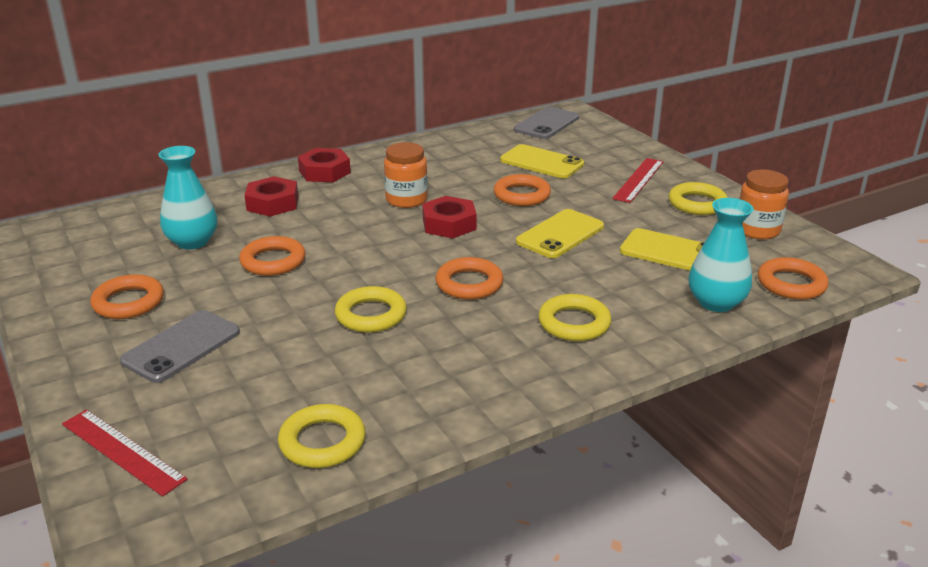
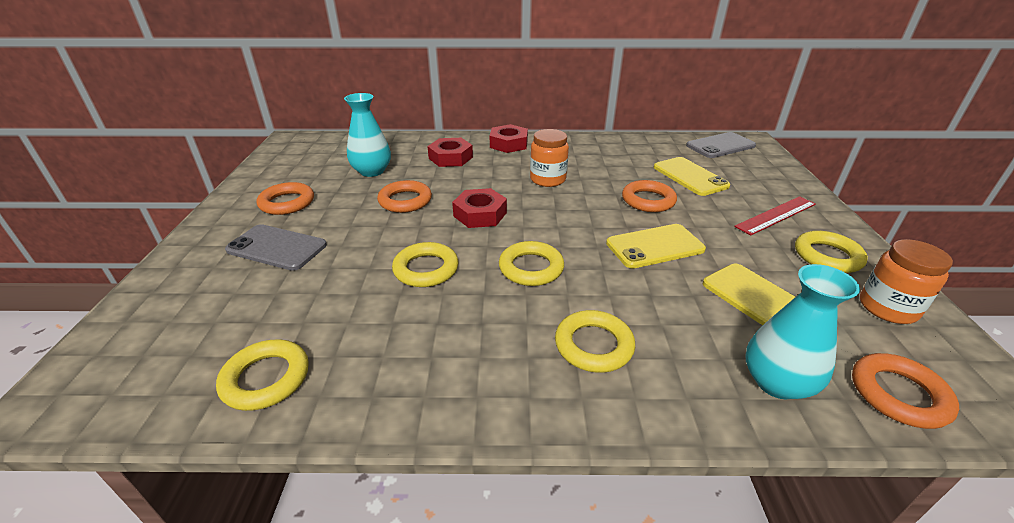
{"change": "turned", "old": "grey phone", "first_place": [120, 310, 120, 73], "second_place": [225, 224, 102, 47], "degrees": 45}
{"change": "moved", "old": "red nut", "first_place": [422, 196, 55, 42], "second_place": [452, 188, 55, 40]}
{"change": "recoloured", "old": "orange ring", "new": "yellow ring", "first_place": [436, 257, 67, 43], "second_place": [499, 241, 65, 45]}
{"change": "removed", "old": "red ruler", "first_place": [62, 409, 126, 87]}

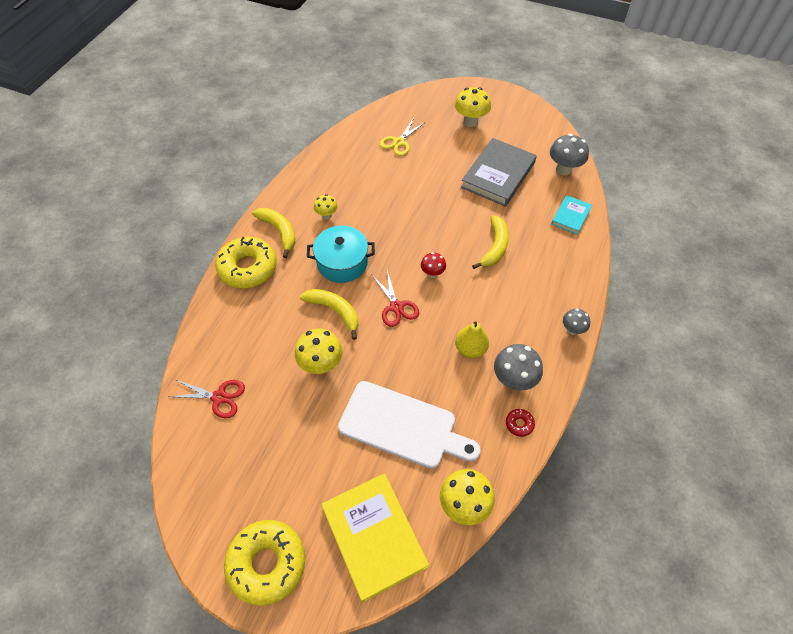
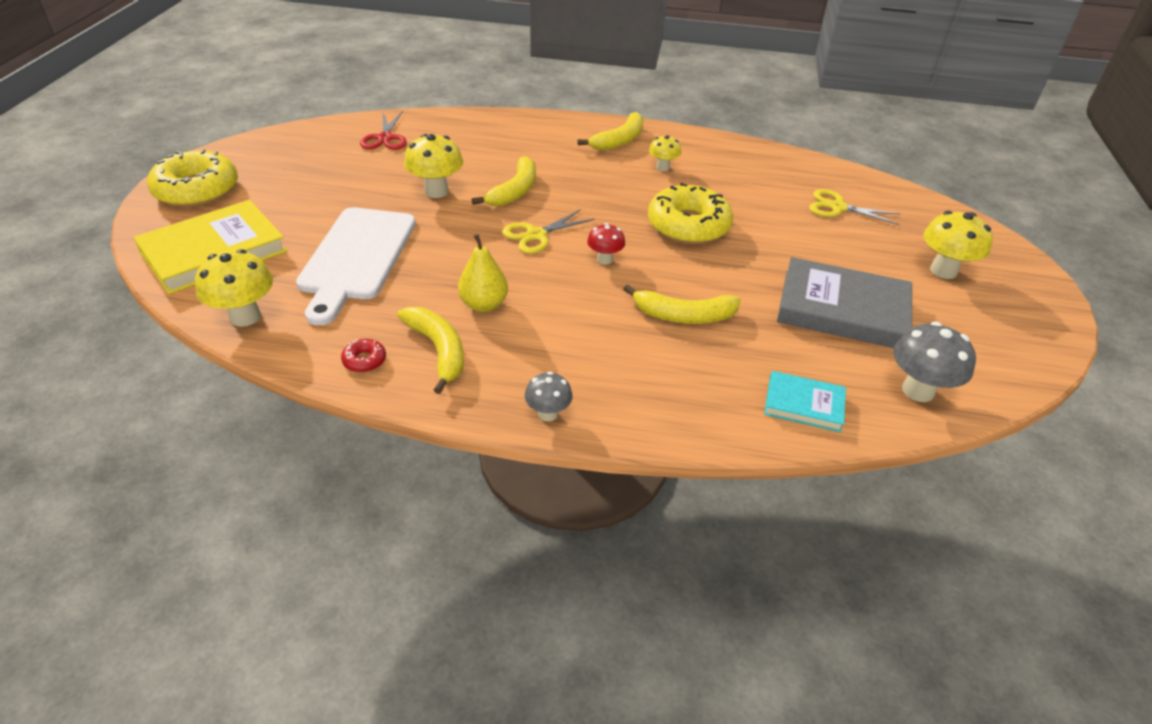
{"change": "replaced", "old": "grey mushroom", "new": "yellow banana", "first_place": [494, 344, 49, 47], "second_place": [397, 307, 67, 87]}
{"change": "recoloured", "old": "red scissors", "new": "yellow scissors", "first_place": [372, 270, 47, 57], "second_place": [502, 209, 93, 44]}
{"change": "moved", "old": "yellow donut", "first_place": [215, 237, 62, 52], "second_place": [648, 183, 85, 61]}
{"change": "removed", "old": "turquoise pot", "first_place": [307, 226, 68, 57]}

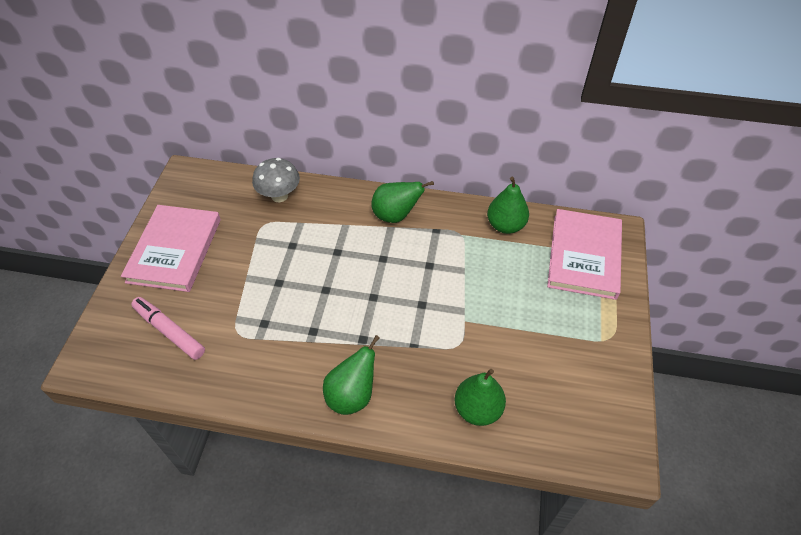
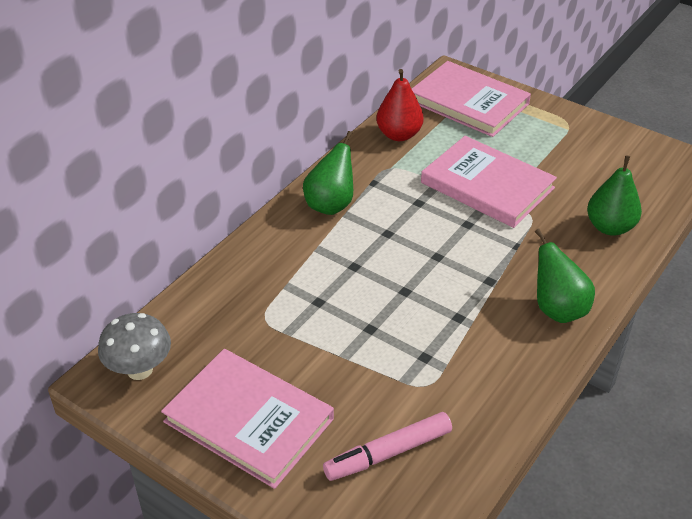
{"change": "moved", "old": "grey mushroom", "first_place": [252, 158, 48, 44], "second_place": [98, 313, 73, 67]}
{"change": "recoloured", "old": "green pear", "new": "red pear", "first_place": [487, 177, 42, 57], "second_place": [376, 69, 48, 72]}
{"change": "added", "new": "pink book", "second_place": [421, 136, 136, 92]}

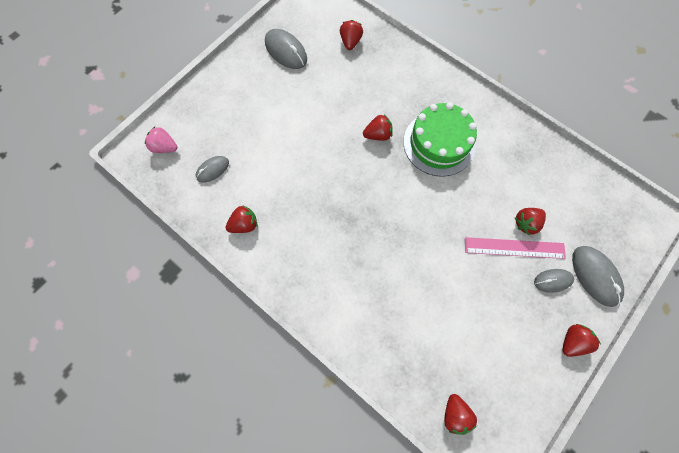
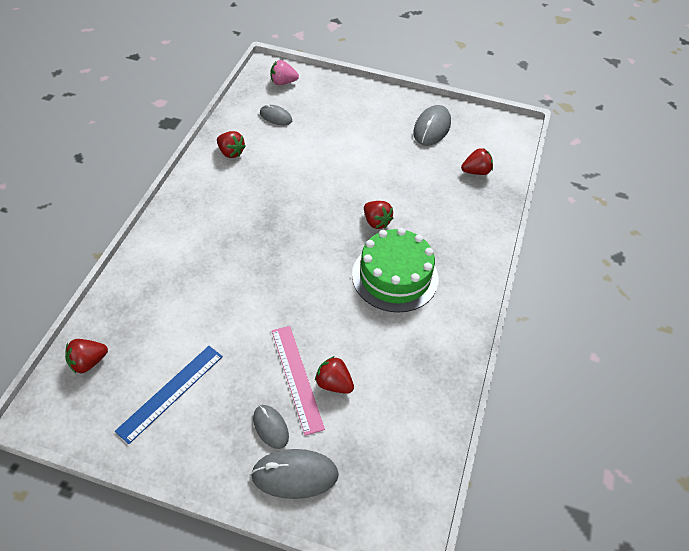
{"change": "added", "new": "blue ruler", "second_place": [115, 346, 108, 98]}
{"change": "turned", "old": "grey mouse", "first_place": [572, 246, 52, 61], "second_place": [251, 449, 88, 50], "degrees": 45}
{"change": "turned", "old": "pink strawberry", "first_place": [145, 127, 32, 26], "second_place": [270, 60, 29, 25], "degrees": -90}
{"change": "removed", "old": "red strawberry", "first_place": [563, 324, 38, 33]}

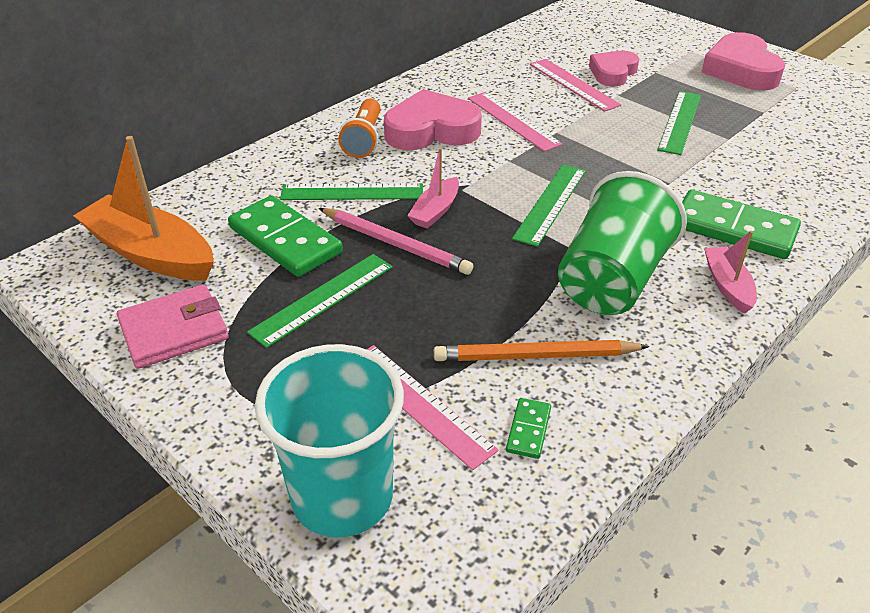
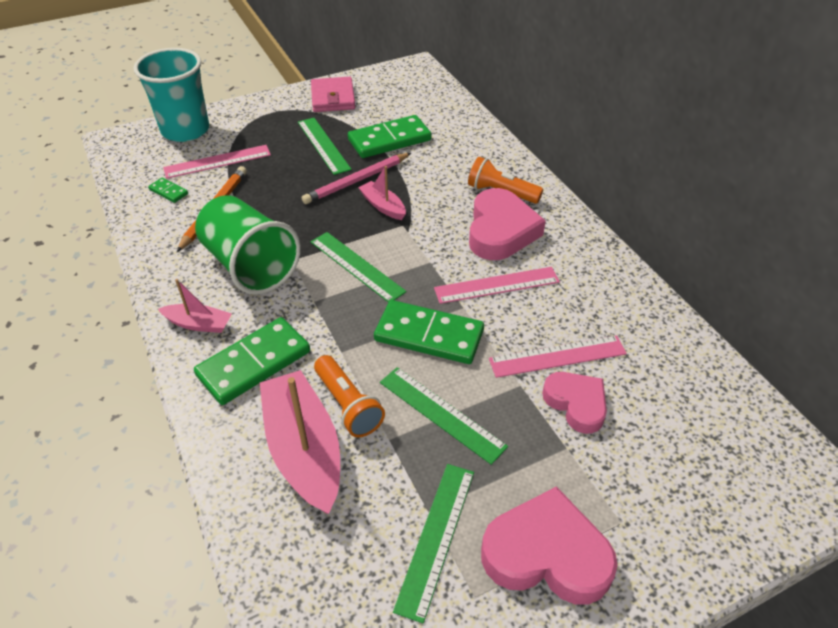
{"change": "added", "new": "pink boat", "second_place": [260, 370, 80, 144]}
{"change": "added", "new": "orange flashlight", "second_place": [314, 355, 71, 82]}
{"change": "added", "new": "green domino", "second_place": [374, 300, 110, 64]}
{"change": "moved", "old": "green ruler", "first_place": [280, 183, 143, 17], "second_place": [393, 464, 81, 159]}
{"change": "removed", "old": "orange boat", "first_place": [73, 136, 141, 145]}

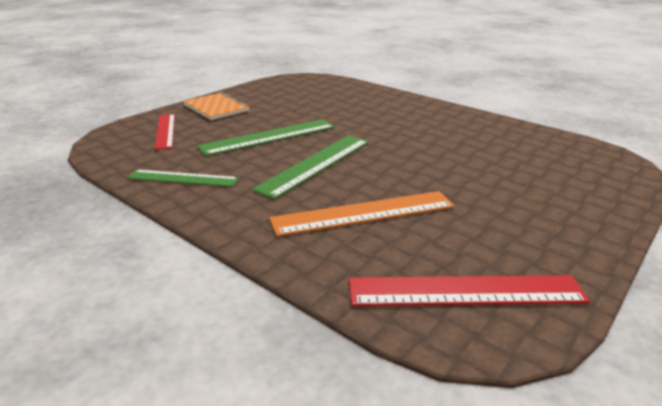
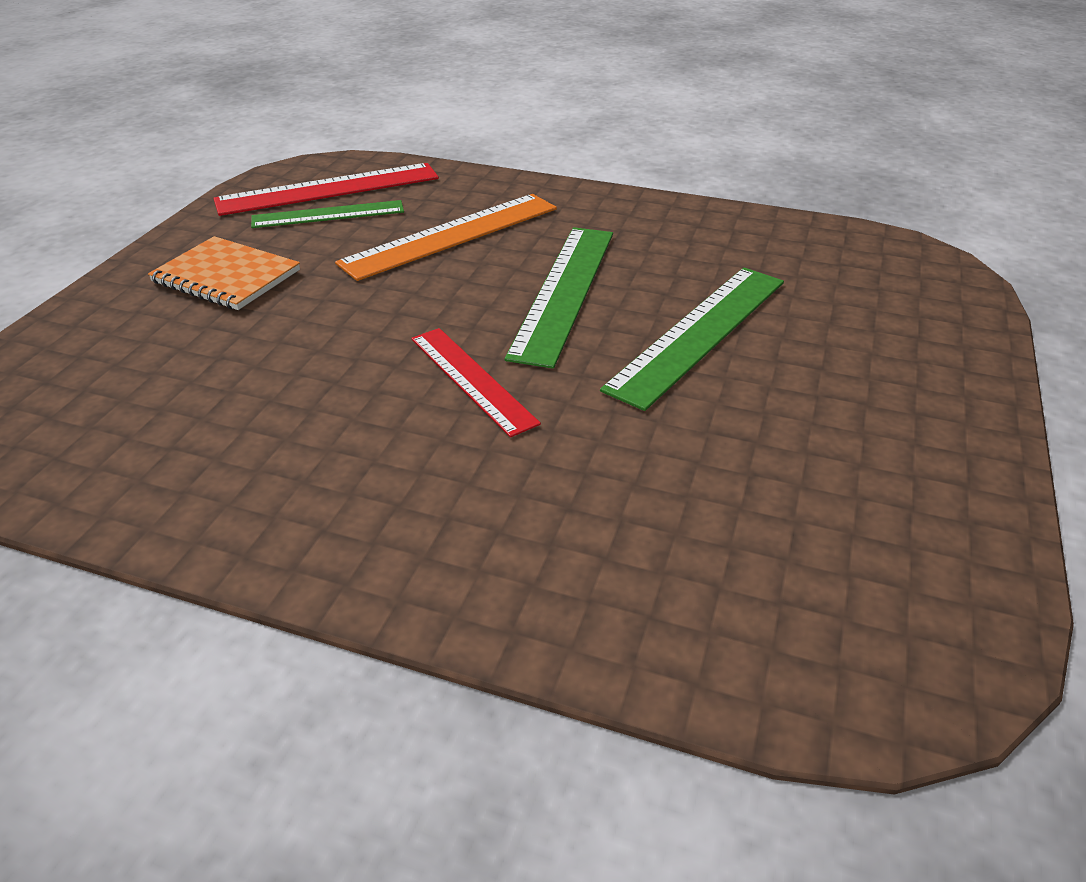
{"change": "moved", "old": "orange notebook", "first_place": [183, 93, 67, 27], "second_place": [148, 236, 152, 74]}
{"change": "moved", "old": "green ruler", "first_place": [128, 170, 111, 17], "second_place": [251, 200, 153, 28]}
{"change": "moved", "old": "red ruler", "first_place": [155, 114, 20, 36], "second_place": [411, 328, 130, 109]}

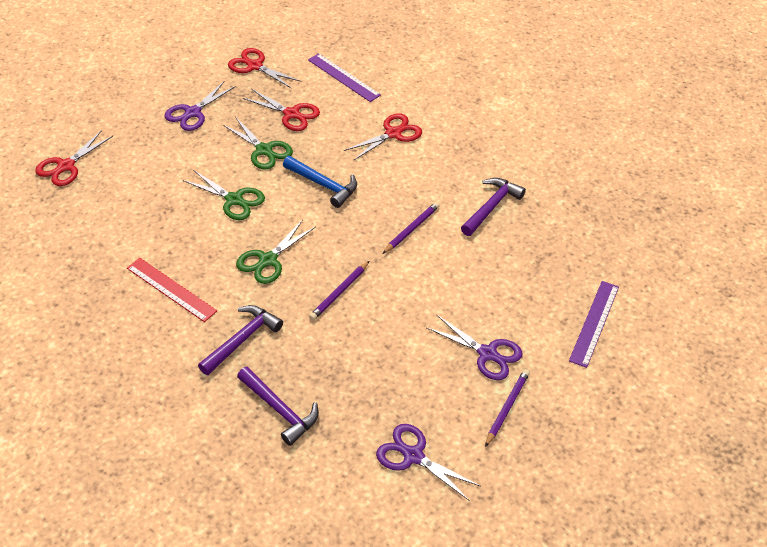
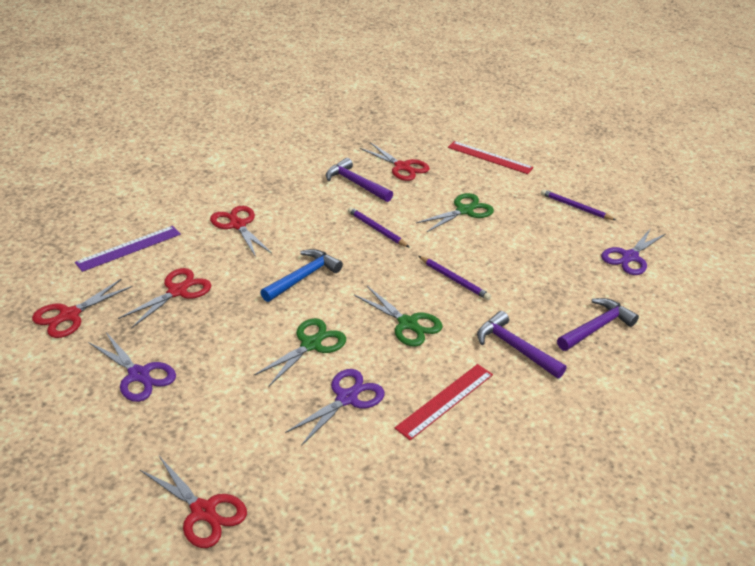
{"change": "moved", "old": "purple scissors", "first_place": [426, 315, 97, 65], "second_place": [285, 369, 99, 77]}
{"change": "added", "new": "red scissors", "second_place": [360, 142, 70, 39]}
{"change": "moved", "old": "green scissors", "first_place": [223, 117, 70, 53], "second_place": [416, 193, 78, 40]}
{"change": "recoloured", "old": "purple ruler", "new": "red ruler", "first_place": [569, 281, 50, 87], "second_place": [448, 141, 86, 33]}

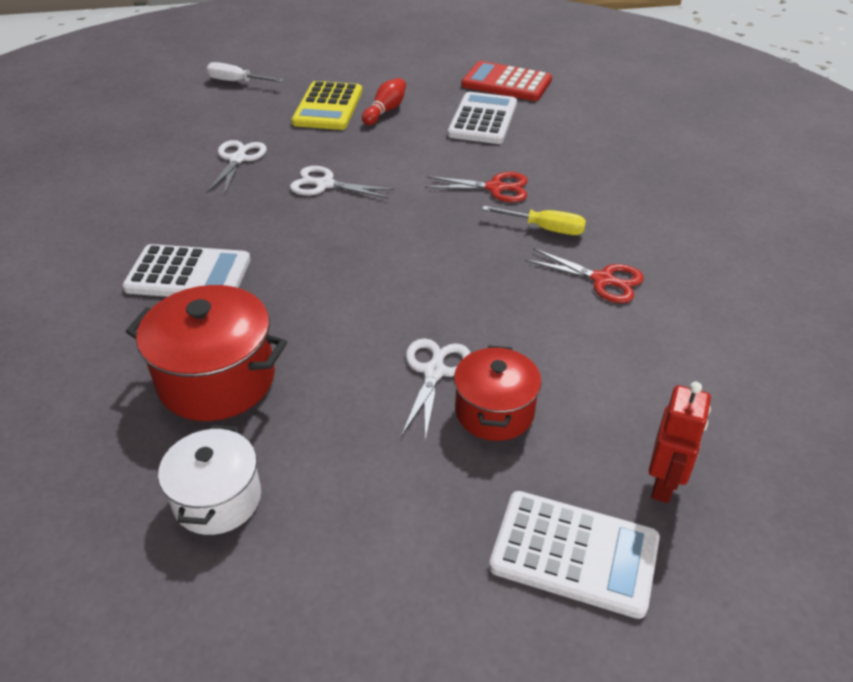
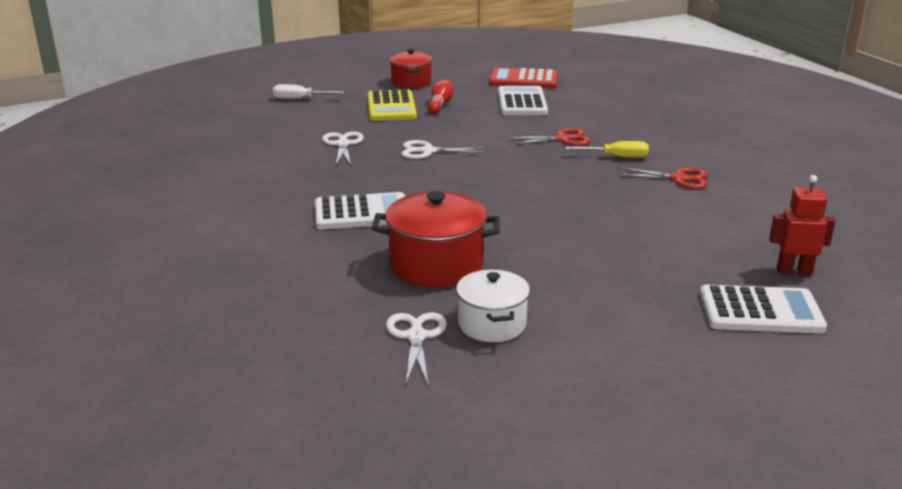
{"change": "moved", "old": "white scissors", "first_place": [401, 338, 69, 103], "second_place": [386, 312, 61, 73]}
{"change": "moved", "old": "red pot", "first_place": [454, 345, 88, 96], "second_place": [389, 49, 43, 40]}
{"change": "turned", "old": "red robot", "first_place": [649, 382, 62, 121], "second_place": [769, 175, 67, 100], "degrees": -90}

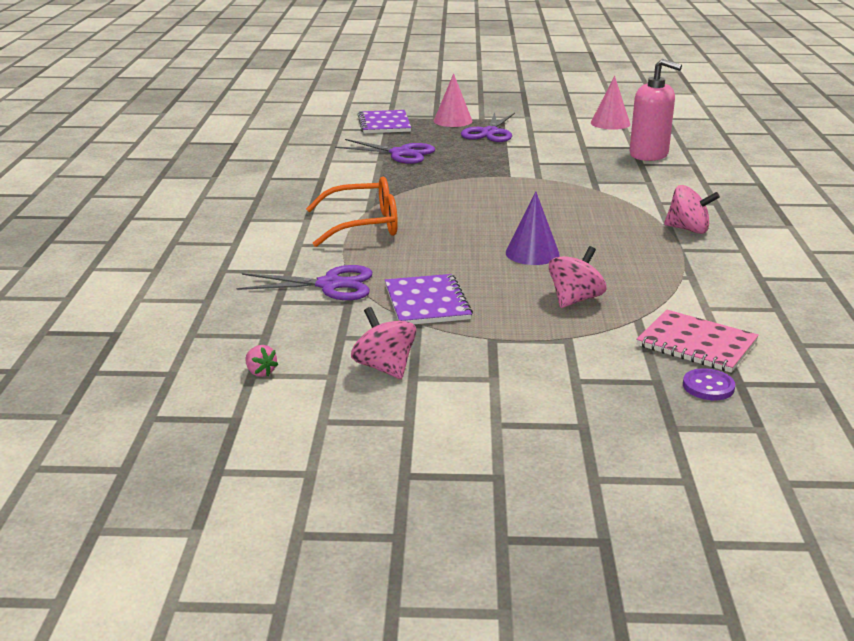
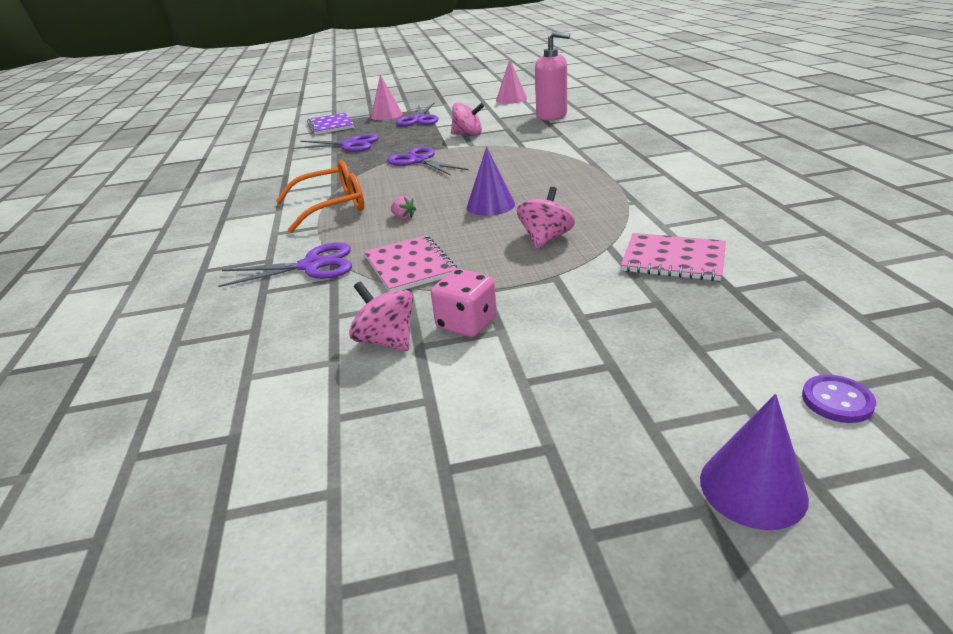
{"change": "recoloured", "old": "purple notebook", "new": "pink notebook", "first_place": [385, 274, 88, 50], "second_place": [364, 235, 93, 57]}
{"change": "added", "new": "purple scissors", "second_place": [387, 147, 81, 29]}
{"change": "moved", "old": "pink strawberry", "first_place": [245, 345, 33, 32], "second_place": [390, 196, 26, 24]}
{"change": "added", "new": "pink dice", "second_place": [431, 269, 66, 68]}
{"change": "moved", "old": "pink spinning top", "first_place": [664, 185, 56, 49], "second_place": [451, 102, 33, 33]}
{"change": "added", "new": "purple cone", "second_place": [700, 394, 109, 136]}
{"change": "moved", "old": "purple button", "first_place": [683, 368, 52, 32], "second_place": [802, 375, 74, 48]}

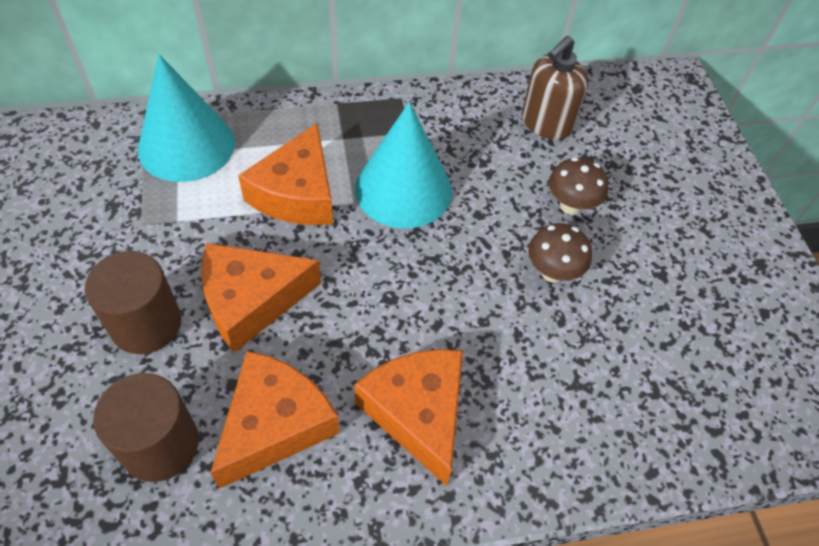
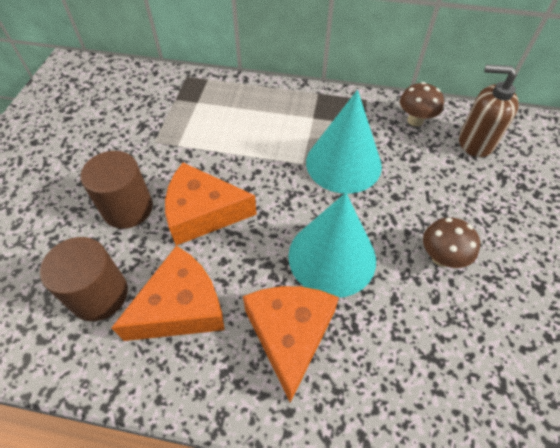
{"change": "moved", "old": "turquoise cone", "first_place": [138, 54, 97, 128], "second_place": [288, 193, 88, 105]}
{"change": "moved", "old": "brown mushroom", "first_place": [549, 157, 60, 58], "second_place": [400, 82, 44, 45]}
{"change": "turned", "old": "brown soap dispenser", "first_place": [522, 36, 66, 104], "second_place": [459, 65, 60, 92], "degrees": 45}
{"change": "removed", "old": "orange cheese", "first_place": [238, 123, 95, 102]}

